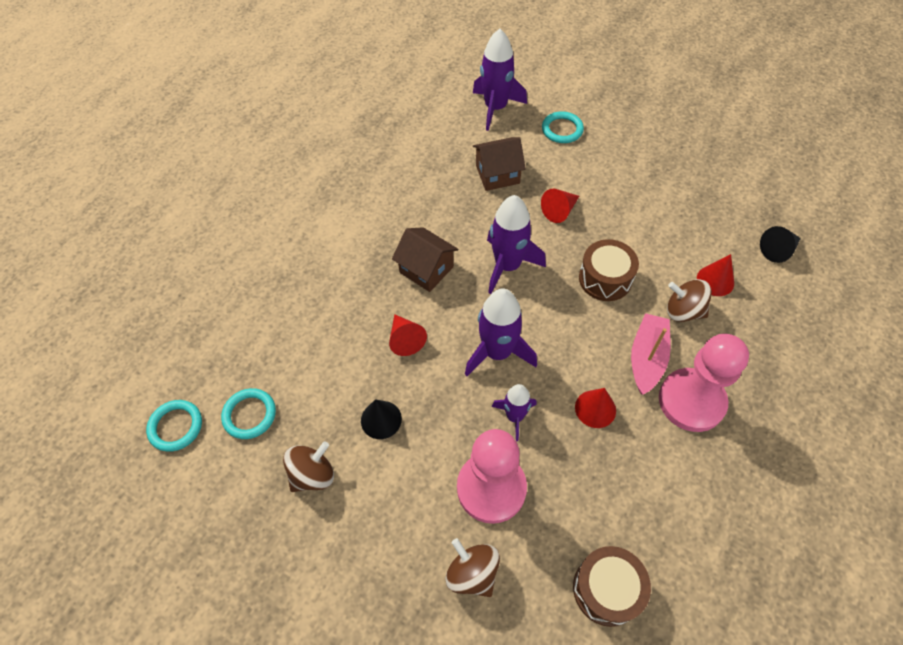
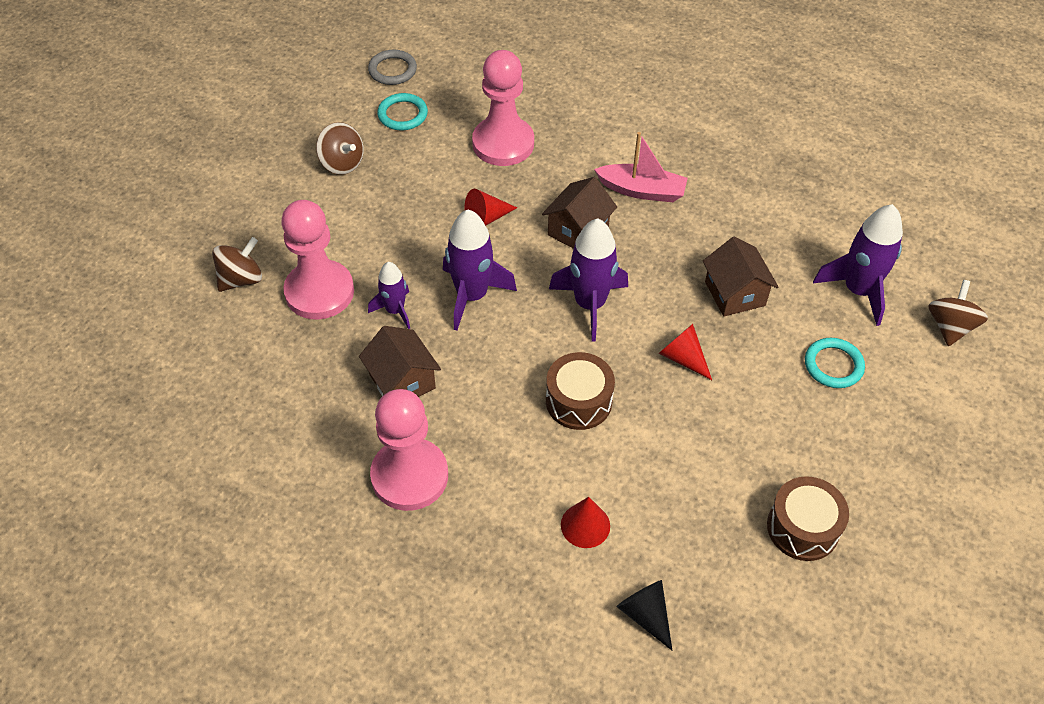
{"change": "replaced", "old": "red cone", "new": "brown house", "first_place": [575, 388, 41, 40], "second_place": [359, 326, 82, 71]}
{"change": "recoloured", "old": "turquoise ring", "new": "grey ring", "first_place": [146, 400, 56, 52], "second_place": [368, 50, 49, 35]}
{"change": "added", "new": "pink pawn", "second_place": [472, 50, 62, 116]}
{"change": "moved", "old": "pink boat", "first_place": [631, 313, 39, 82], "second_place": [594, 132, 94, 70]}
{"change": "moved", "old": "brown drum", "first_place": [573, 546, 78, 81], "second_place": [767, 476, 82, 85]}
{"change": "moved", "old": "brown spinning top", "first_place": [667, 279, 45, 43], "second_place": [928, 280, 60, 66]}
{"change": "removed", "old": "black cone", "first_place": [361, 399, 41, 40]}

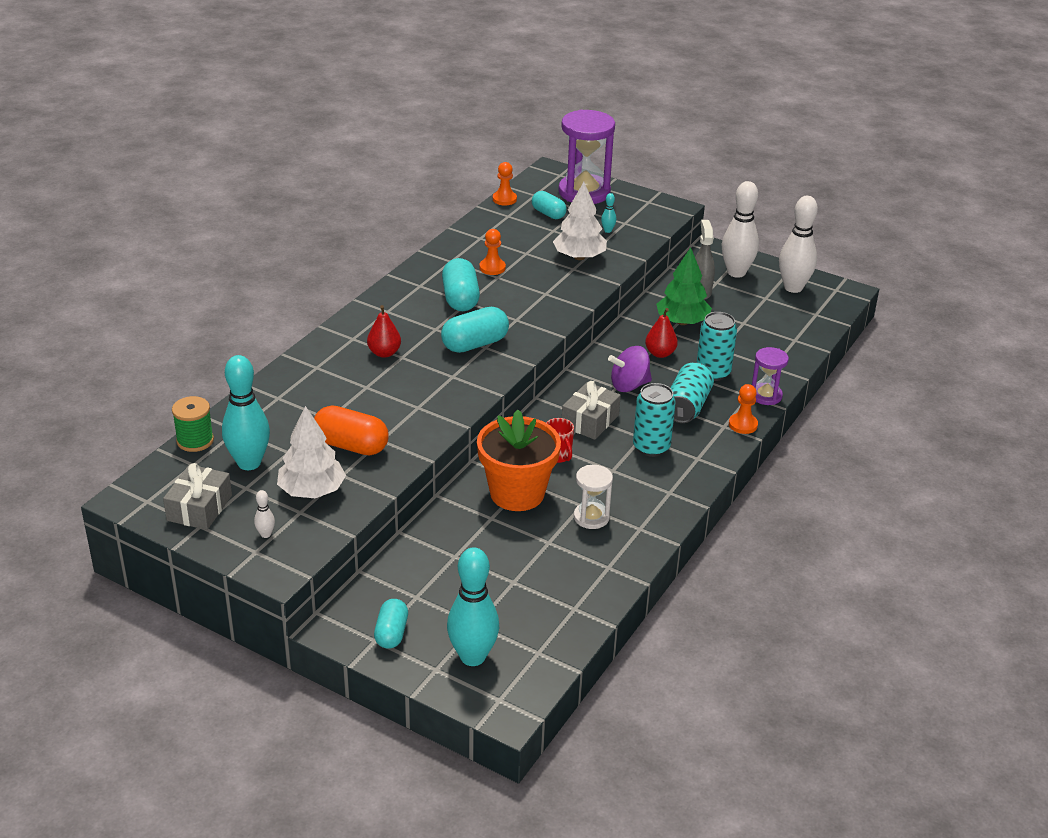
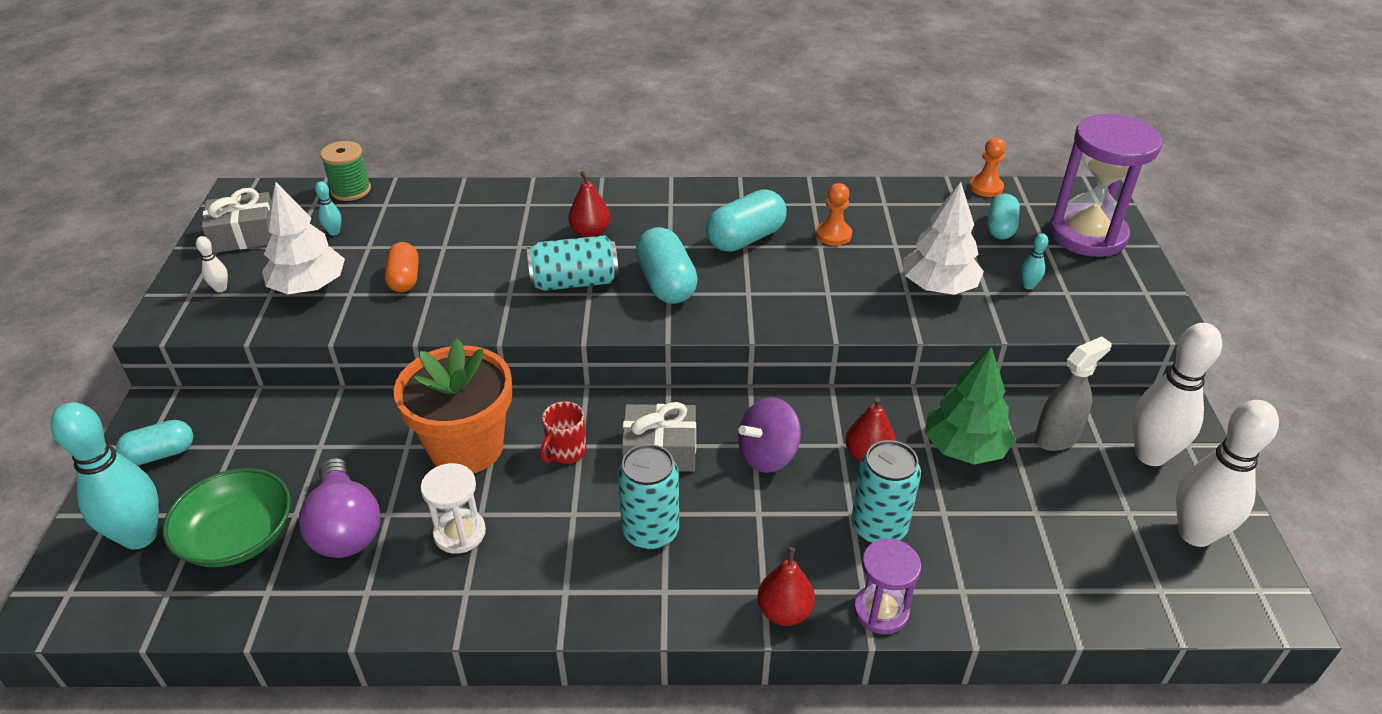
{"change": "added", "new": "green bowl", "second_place": [162, 468, 129, 99]}
{"change": "added", "new": "purple light bulb", "second_place": [299, 458, 82, 100]}
{"change": "resized", "old": "turquoise bowling pin", "first_place": [222, 355, 48, 115], "second_place": [315, 181, 27, 55], "factor": 0.41}
{"change": "resized", "old": "orange capsule", "first_place": [314, 405, 75, 51], "second_place": [385, 242, 34, 50], "factor": 0.66}
{"change": "moved", "old": "turquoise can", "first_place": [671, 363, 43, 60], "second_place": [527, 235, 92, 56]}
{"change": "turned", "old": "turquoise capsule", "first_place": [441, 307, 68, 46], "second_place": [636, 227, 62, 77], "degrees": 45}
{"change": "turned", "old": "purple spinning top", "first_place": [608, 346, 44, 46], "second_place": [738, 397, 63, 76], "degrees": -75}
{"change": "replaced", "old": "orange pawn", "new": "red pear", "first_place": [729, 384, 29, 50], "second_place": [757, 547, 58, 79]}

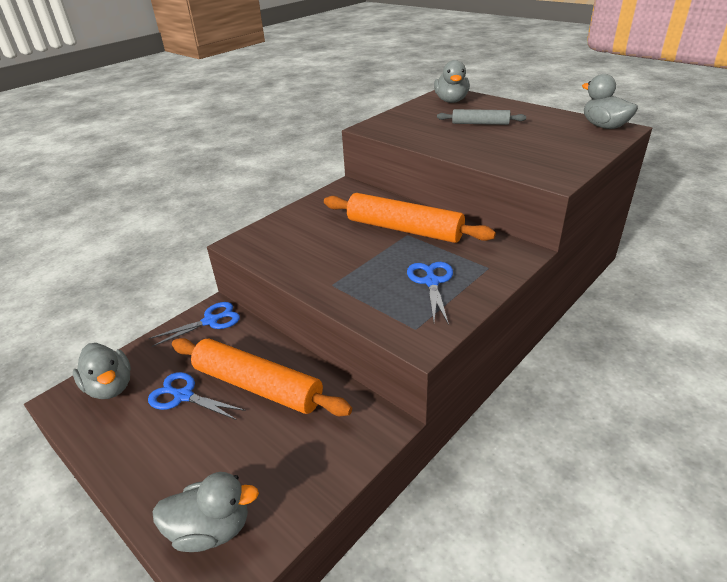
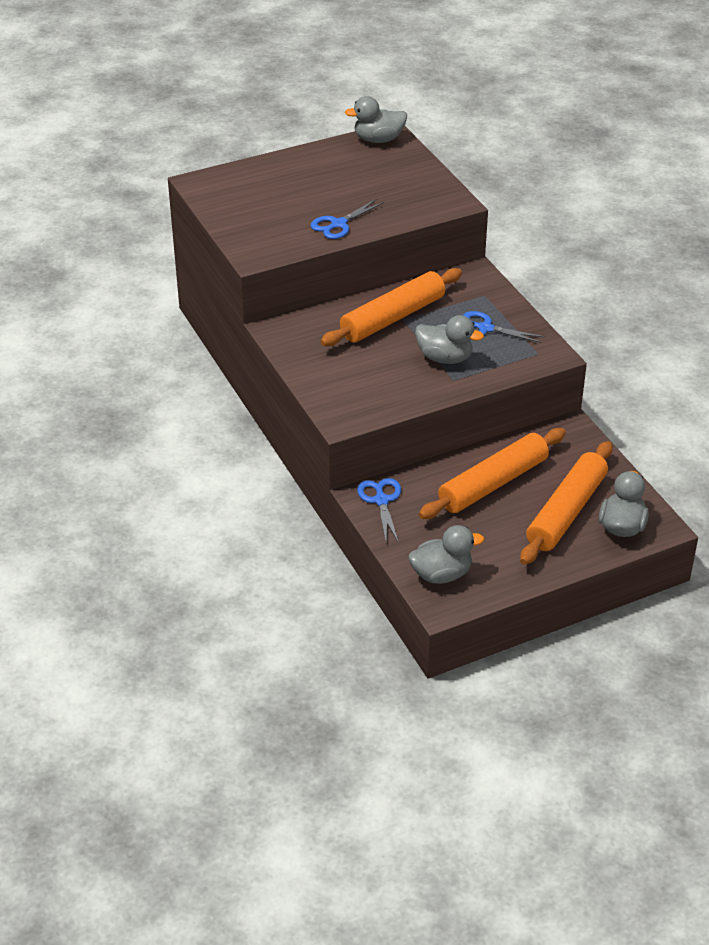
{"change": "moved", "old": "blue scissors", "first_place": [148, 372, 98, 48], "second_place": [311, 199, 73, 40]}
{"change": "moved", "old": "grey duck", "first_place": [434, 60, 36, 43], "second_place": [415, 315, 69, 49]}
{"change": "added", "new": "orange rolling pin", "second_place": [520, 441, 93, 124]}
{"change": "removed", "old": "grey rolling pin", "first_place": [437, 109, 89, 16]}

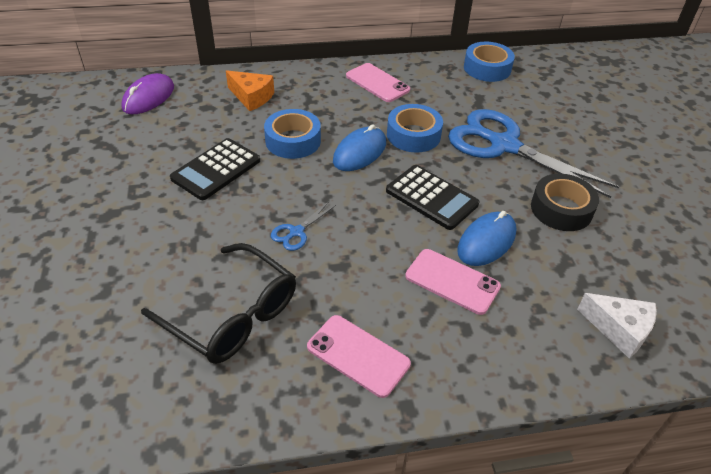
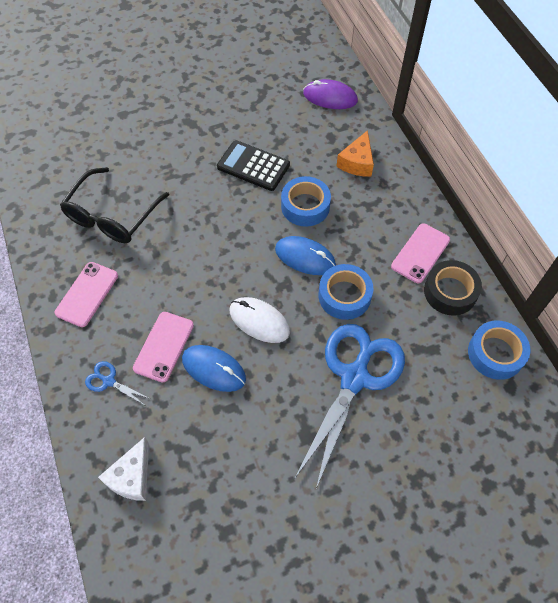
{"change": "moved", "old": "blue scissors", "first_place": [271, 202, 65, 49], "second_place": [85, 361, 66, 44]}
{"change": "replaced", "old": "black calculator", "new": "white mouse", "first_place": [386, 165, 93, 65], "second_place": [230, 297, 60, 46]}
{"change": "moved", "old": "black tape", "first_place": [531, 174, 68, 57], "second_place": [424, 260, 58, 56]}

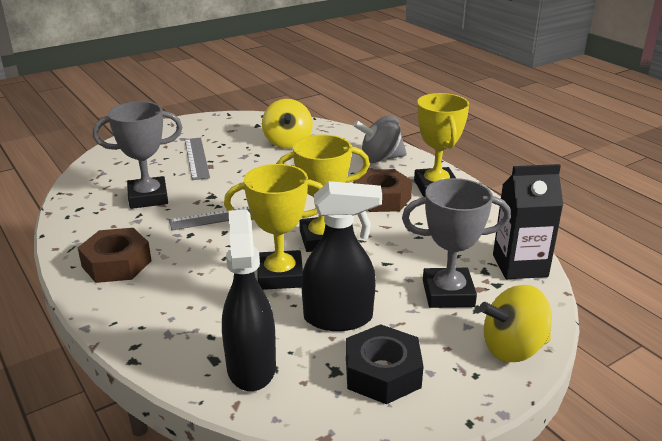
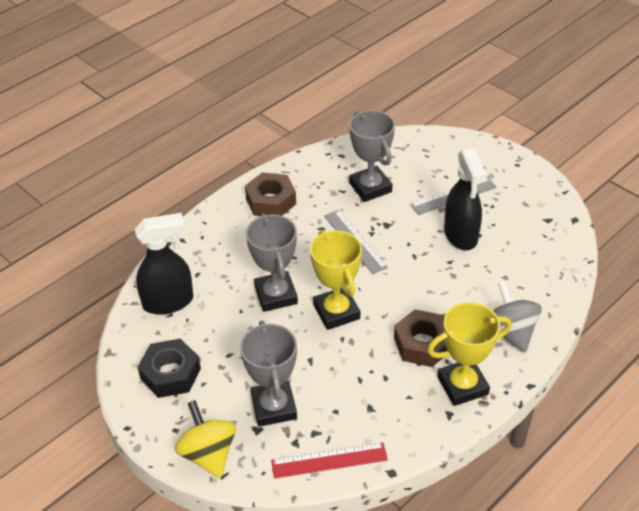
{"change": "recoloured", "old": "yellow trophy", "new": "grey trophy", "first_place": [224, 164, 99, 126], "second_place": [246, 213, 52, 99]}
{"change": "replaced", "old": "black carton", "new": "red ruler", "first_place": [493, 164, 70, 115], "second_place": [271, 442, 117, 36]}
{"change": "moved", "old": "black spray bottle", "first_place": [301, 181, 81, 150], "second_place": [444, 148, 43, 102]}
{"change": "removed", "old": "yellow spinning top", "first_place": [262, 99, 51, 50]}

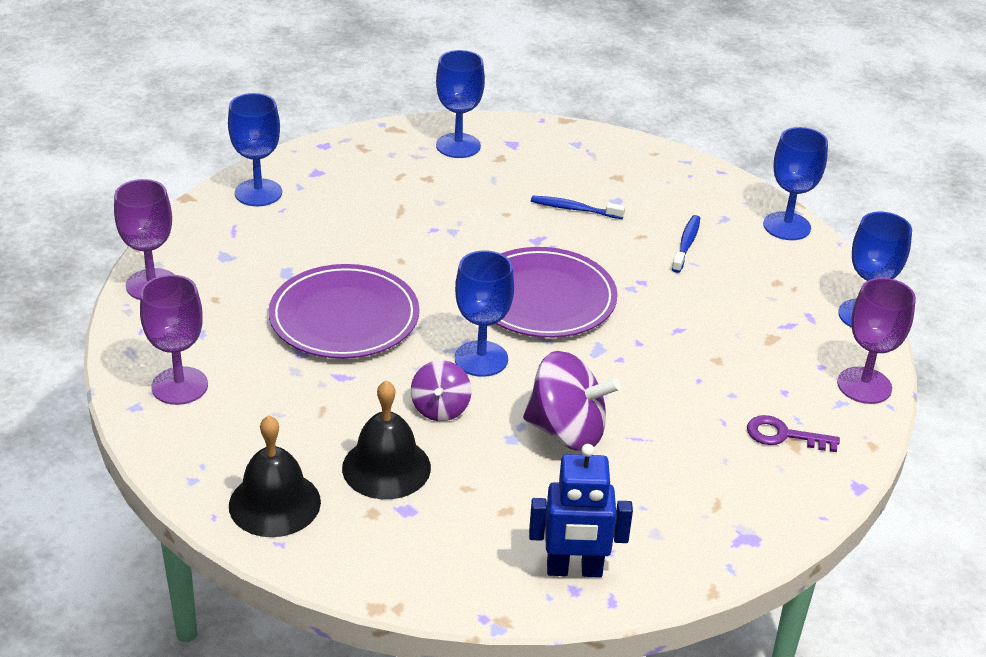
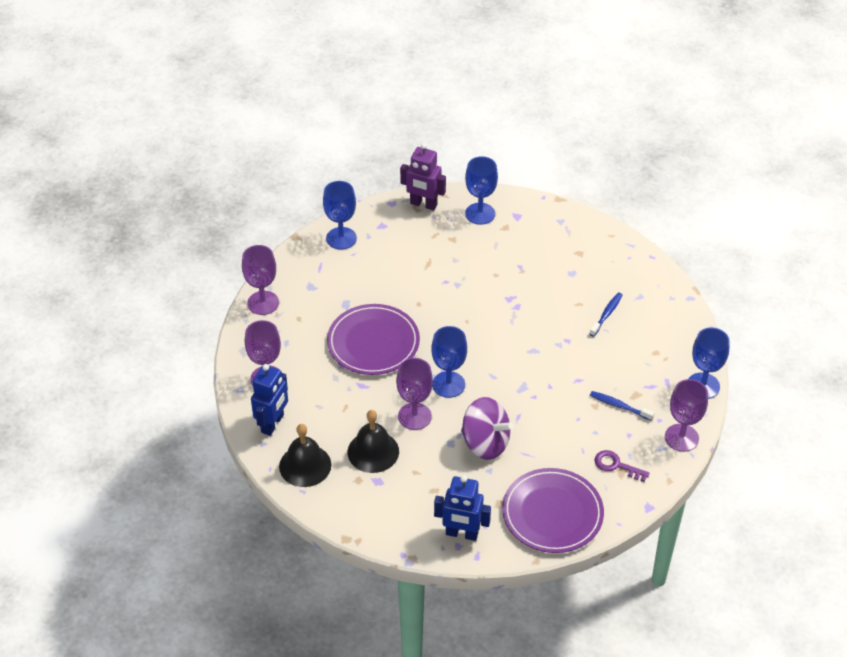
{"change": "added", "new": "blue robot", "second_place": [251, 364, 37, 72]}
{"change": "replaced", "old": "purple spinning top", "new": "purple goblet", "first_place": [411, 360, 60, 61], "second_place": [396, 358, 37, 72]}
{"change": "added", "new": "purple robot", "second_place": [400, 143, 46, 68]}
{"change": "moved", "old": "purple plate", "first_place": [496, 247, 122, 91], "second_place": [502, 468, 102, 85]}
{"change": "moved", "old": "blue toothbrush", "first_place": [531, 196, 94, 23], "second_place": [590, 391, 64, 30]}
{"change": "removed", "old": "blue goblet", "first_place": [763, 127, 65, 113]}

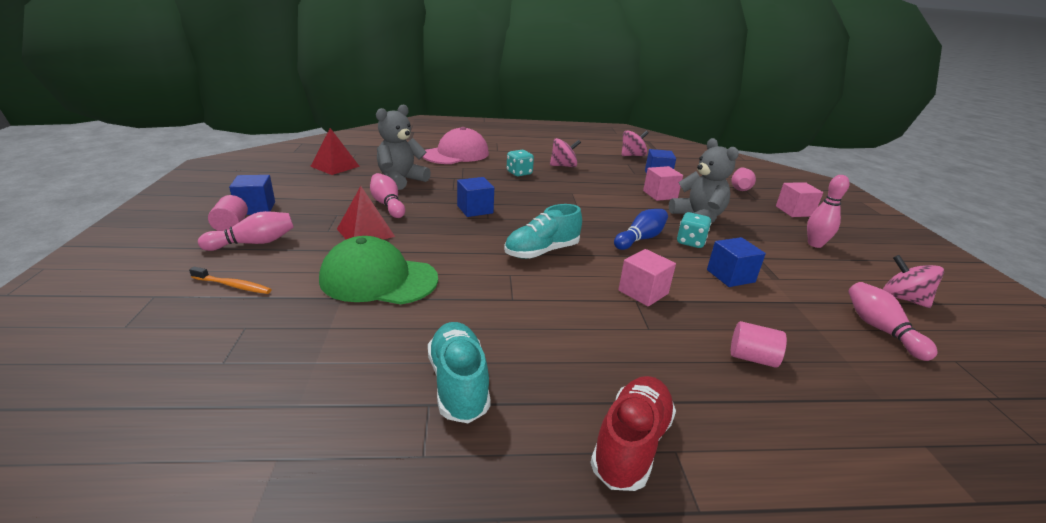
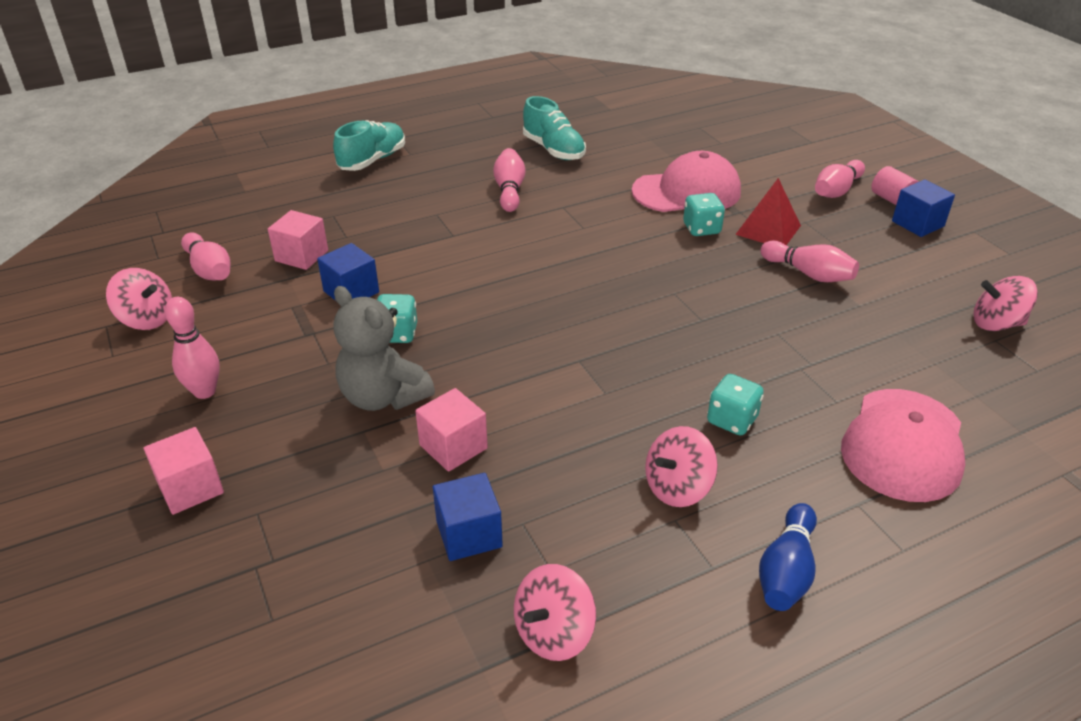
{"change": "moved", "old": "pink cube", "first_place": [618, 249, 58, 57], "second_place": [268, 210, 60, 60]}
{"change": "moved", "old": "turquoise shoe", "first_place": [504, 204, 78, 55], "second_place": [333, 120, 72, 51]}
{"change": "moved", "old": "pink bowling pin", "first_place": [731, 167, 25, 24], "second_place": [493, 148, 32, 64]}
{"change": "recoloured", "old": "green cap", "new": "pink cap", "first_place": [319, 236, 119, 68], "second_place": [632, 151, 109, 61]}
{"change": "added", "new": "turquoise dice", "second_place": [683, 193, 42, 43]}
{"change": "moved", "old": "blue bowling pin", "first_place": [614, 209, 54, 41], "second_place": [759, 503, 58, 108]}
{"change": "replaced", "old": "red pyramid", "new": "pink spinning top", "first_place": [310, 128, 50, 47], "second_place": [974, 276, 64, 55]}
{"change": "removed", "old": "orange toothbrush", "first_place": [189, 267, 83, 27]}
{"change": "removed", "old": "grey teddy bear", "first_place": [376, 104, 55, 86]}
{"change": "removed", "old": "blue cube", "first_place": [457, 177, 37, 40]}
{"change": "removed", "old": "red shoe", "first_place": [590, 376, 86, 115]}
{"change": "removed", "old": "pink cylinder", "first_place": [731, 321, 56, 47]}

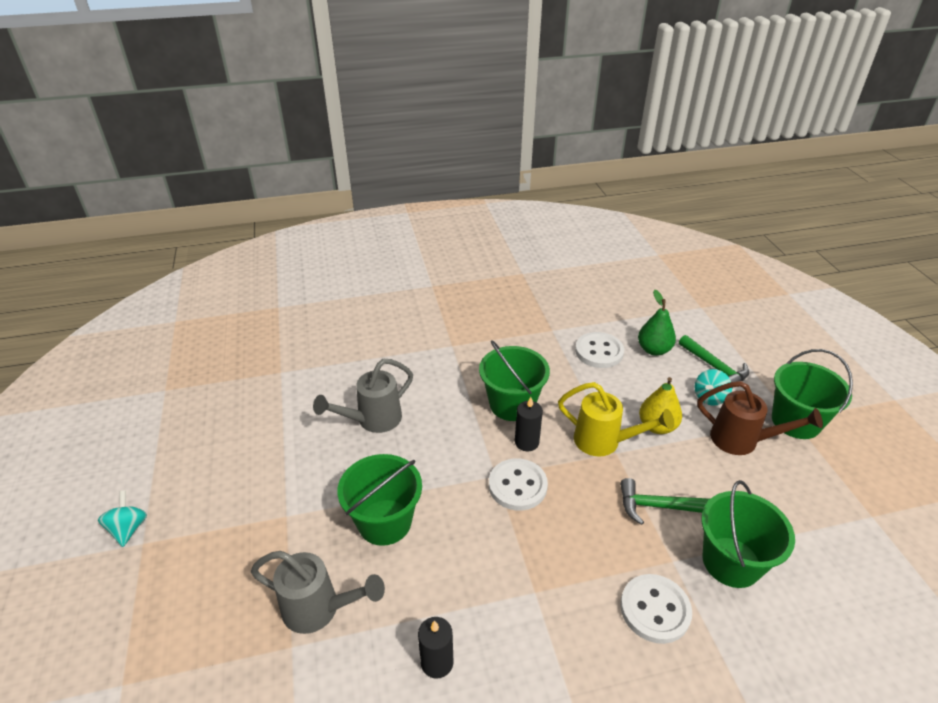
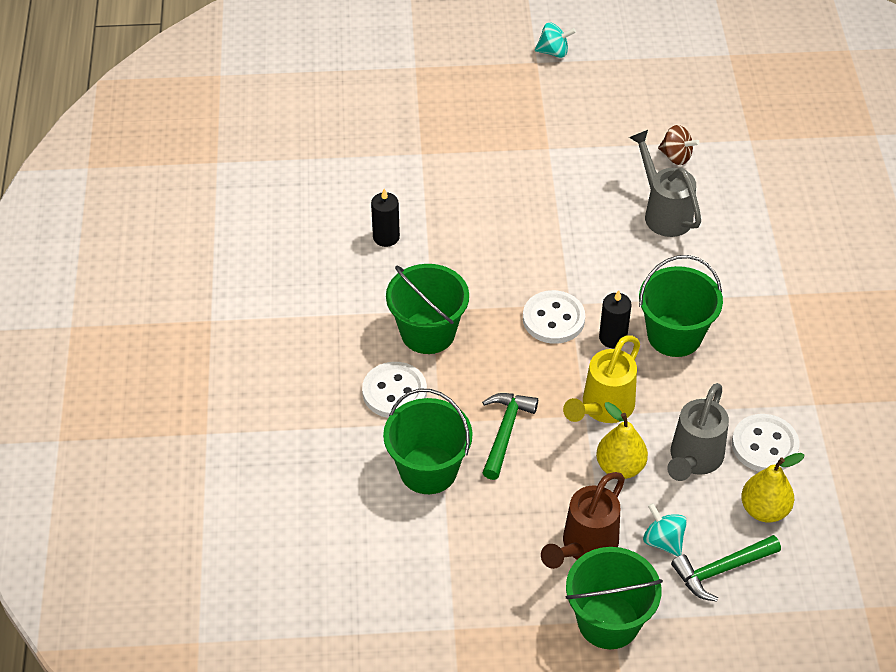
{"change": "moved", "old": "green bucket", "first_place": [337, 454, 85, 92], "second_place": [386, 264, 83, 90]}
{"change": "added", "new": "brown spinning top", "second_place": [658, 125, 42, 40]}
{"change": "moved", "old": "grey watering can", "first_place": [251, 551, 134, 83], "second_place": [667, 383, 62, 98]}
{"change": "recoloured", "old": "green pear", "new": "yellow pear", "first_place": [638, 290, 38, 66], "second_place": [741, 453, 63, 69]}

